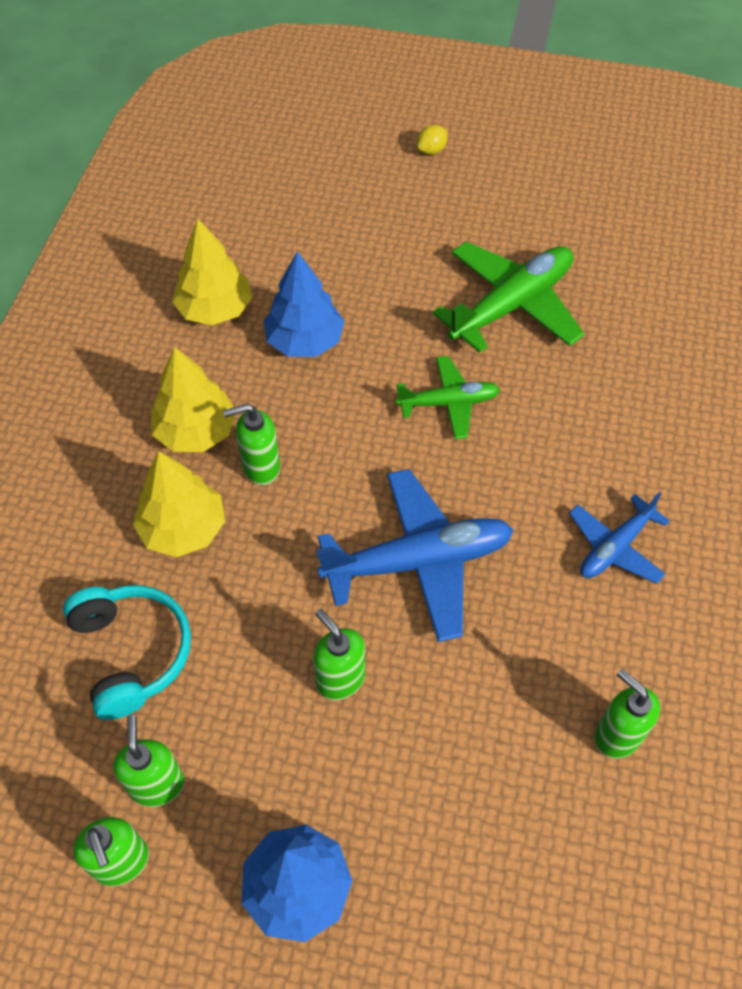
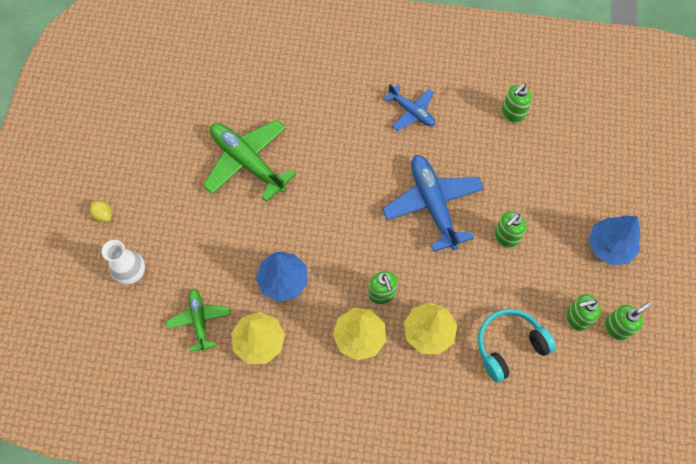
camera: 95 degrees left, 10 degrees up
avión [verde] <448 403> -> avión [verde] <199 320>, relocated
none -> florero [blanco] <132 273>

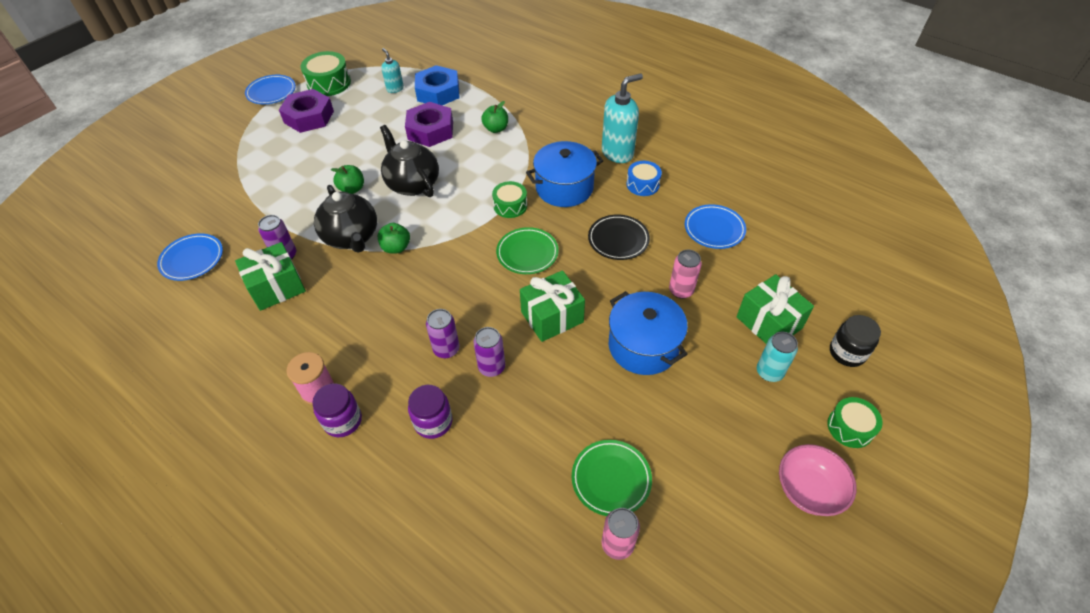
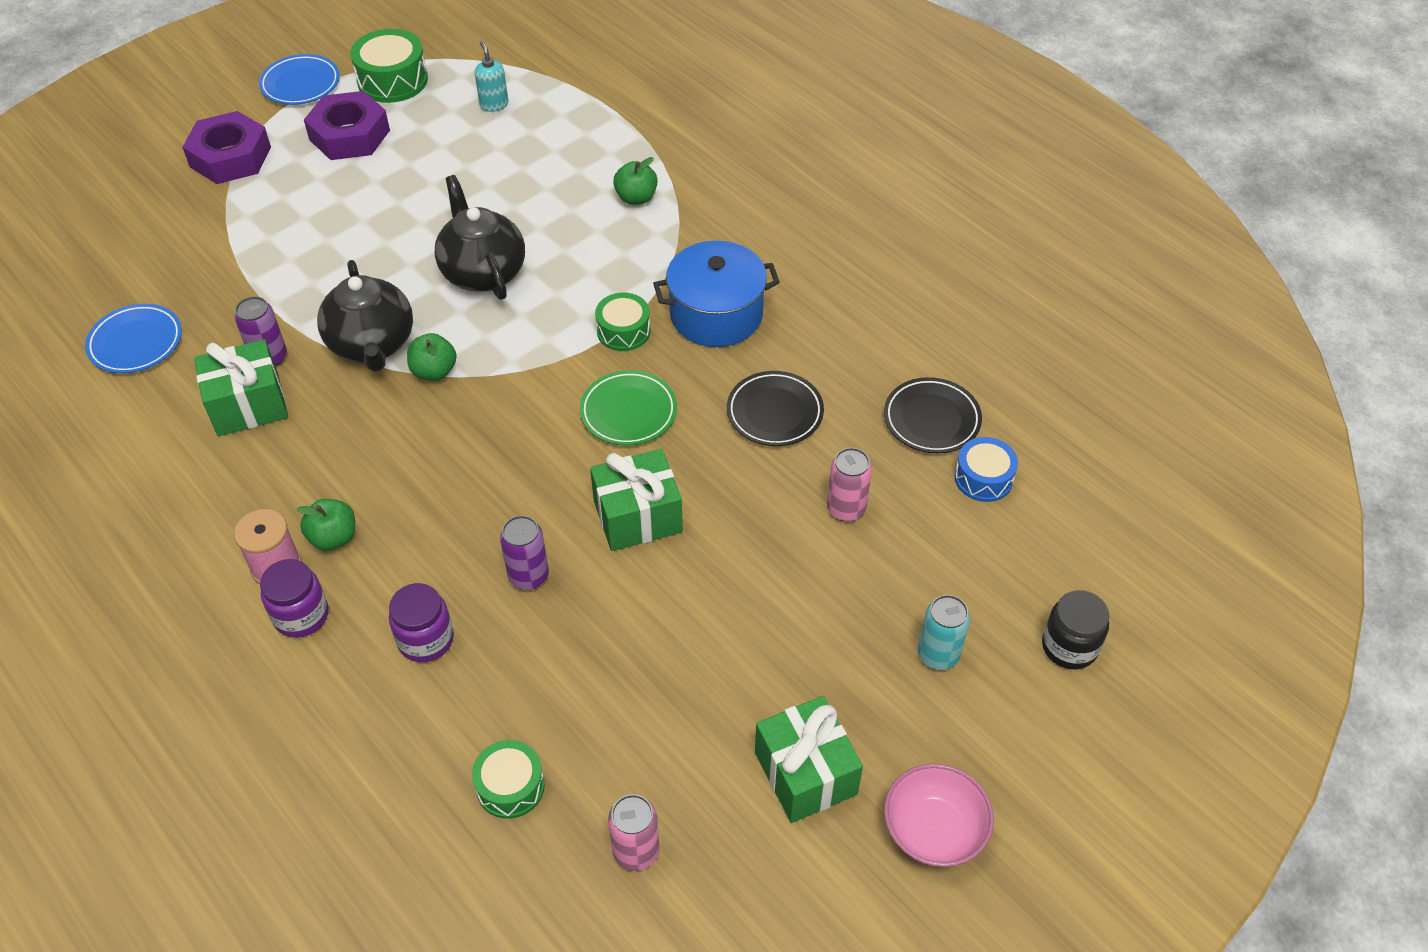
camera: 10 degrees right, 0 degrees up
tuerca [azul] <438 92> -> none
dispensador de jabón [turquesa] <617 153> -> none
tuerca [morado] <430 130> -> tuerca [morado] <230 157>, relocated
tambor [azul] <642 184> -> tambor [azul] <983 478>, relocated
manzana [verde] <352 189> -> manzana [verde] <333 537>, relocated
plato [azul] <714 229> -> plato [negro] <931 419>
regalo [verde] <769 323> -> regalo [verde] <805 773>, relocated
olla [azul] <643 346> -> none
lata [morado] <446 349> -> none
tambor [verde] <850 427> -> tambor [verde] <510 786>, relocated
plato [verde] <611 479> -> none

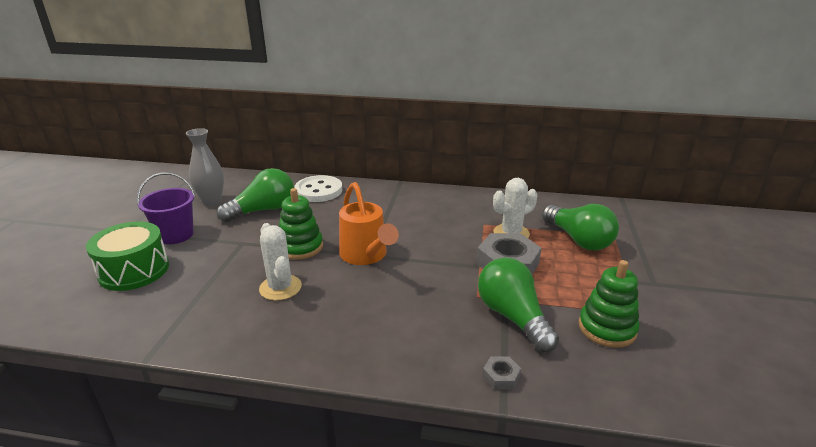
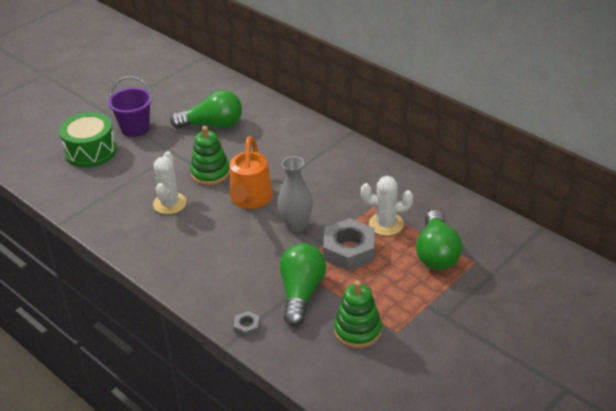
camera: 35 degrees right, 10 degrees up
florero [gris] <212 201> -> florero [gris] <296 225>, relocated
botón [blanco] <318 191> -> none

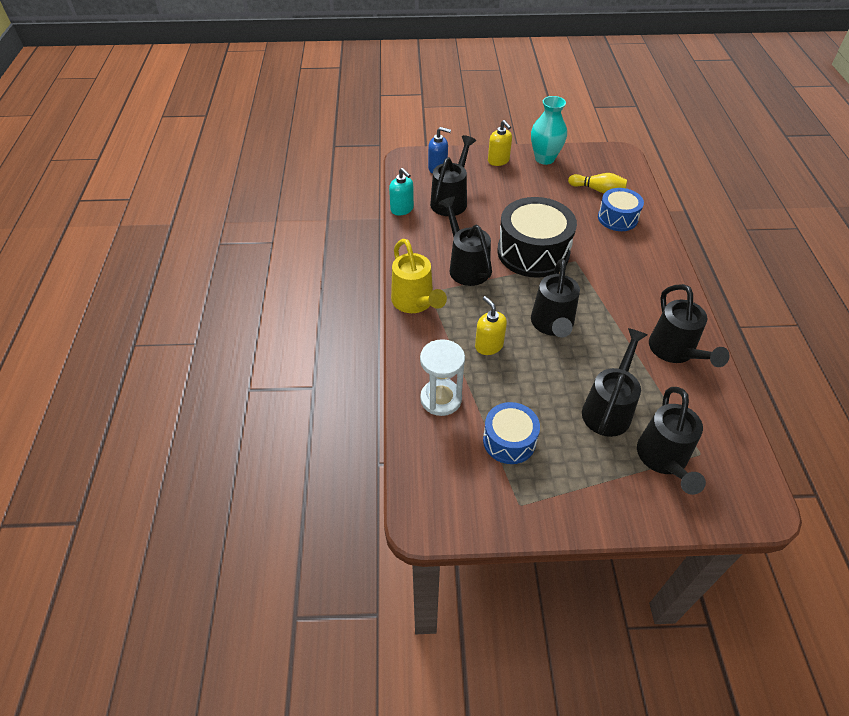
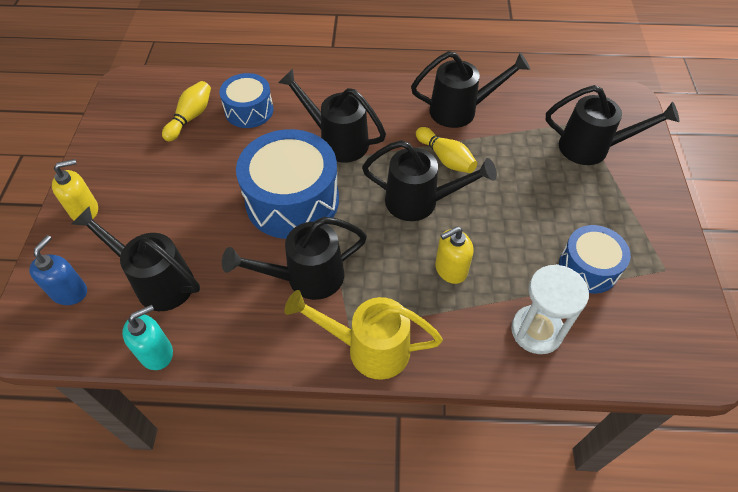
camera: 85 degrees left, 5 degrees up
florero [turquesa] <544 159> -> none
tambor [negro] <533 252> -> tambor [azul] <292 200>
regadera [amarillo] <415 302> -> regadera [amarillo] <369 348>, 150 degrees counterclockwise
regadera [negro] <608 409> -> regadera [negro] <337 141>, relocated
none -> bolo [amarillo] <445 158>

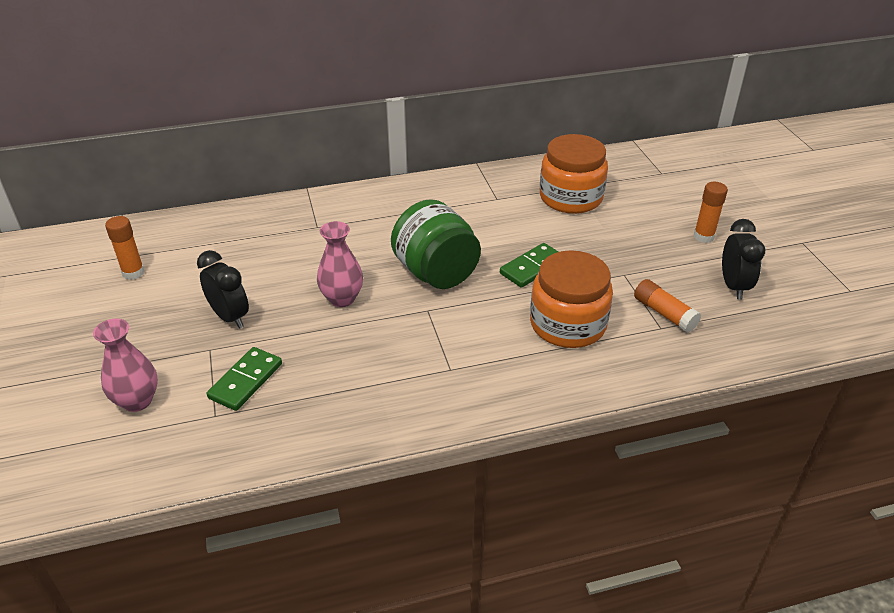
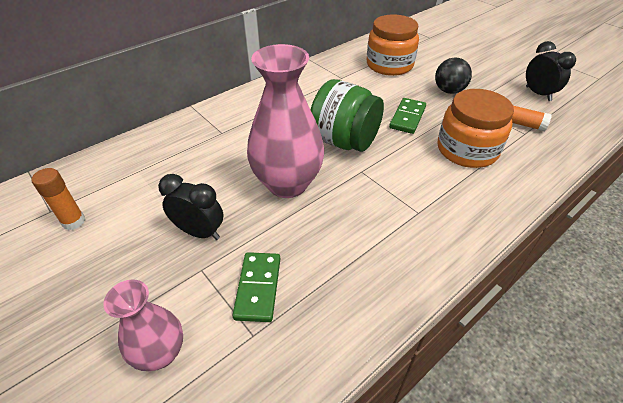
camera: 25 degrees left, 5 degrees up
barra de pegamento [naranja] <703 236> -> none
florero [rosa] <342 299> -> florero [rosa] <287 184>, x1.77
none -> pelota [negro] <449 91>

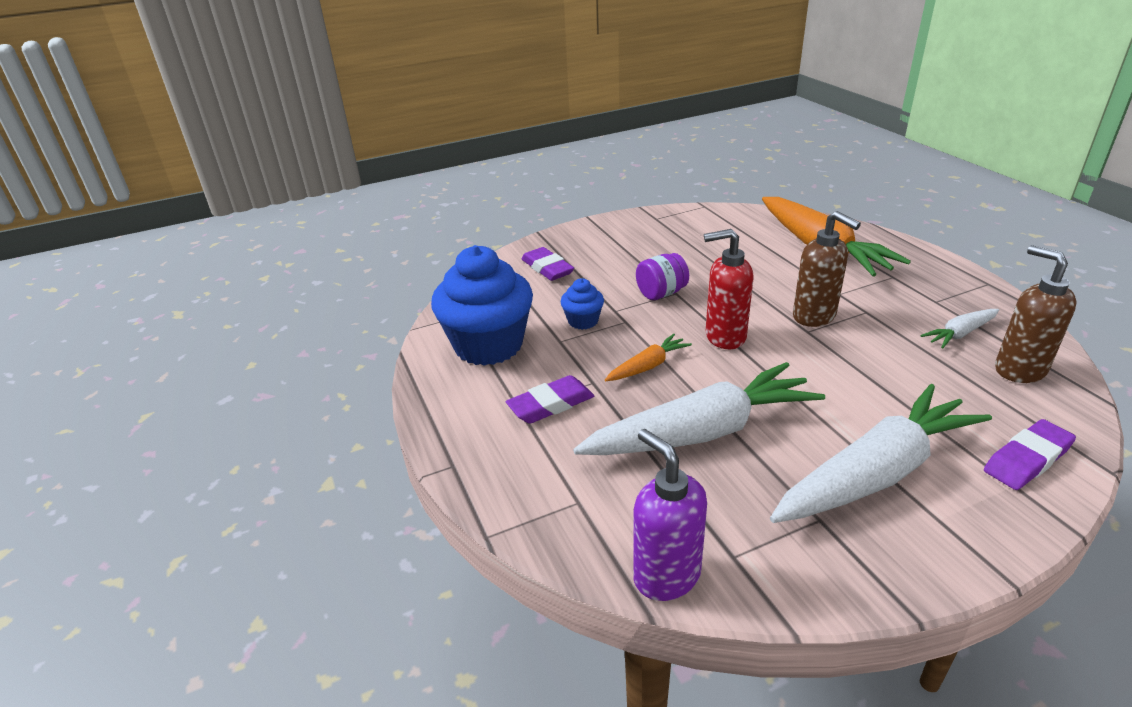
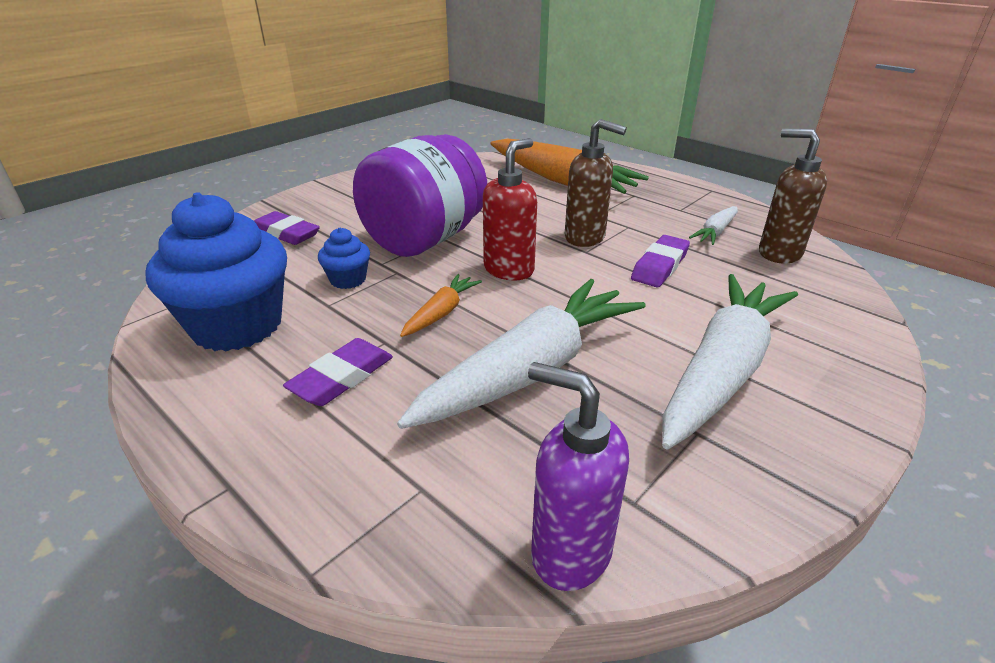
camera: 25 degrees left, 0 degrees up
dispensador de jabón [rojo] <724 337> -> dispensador de jabón [rojo] <509 270>, 150 degrees clockwise
tarro [morado] <661 293> -> tarro [morado] <425 239>, x2.22
goma de borrar [morado] <1027 459> -> goma de borrar [morado] <660 266>, relocated

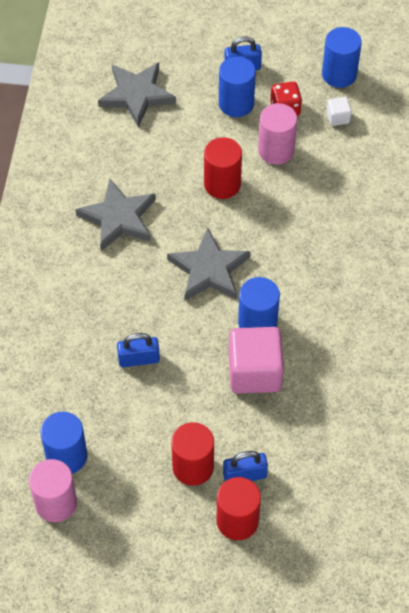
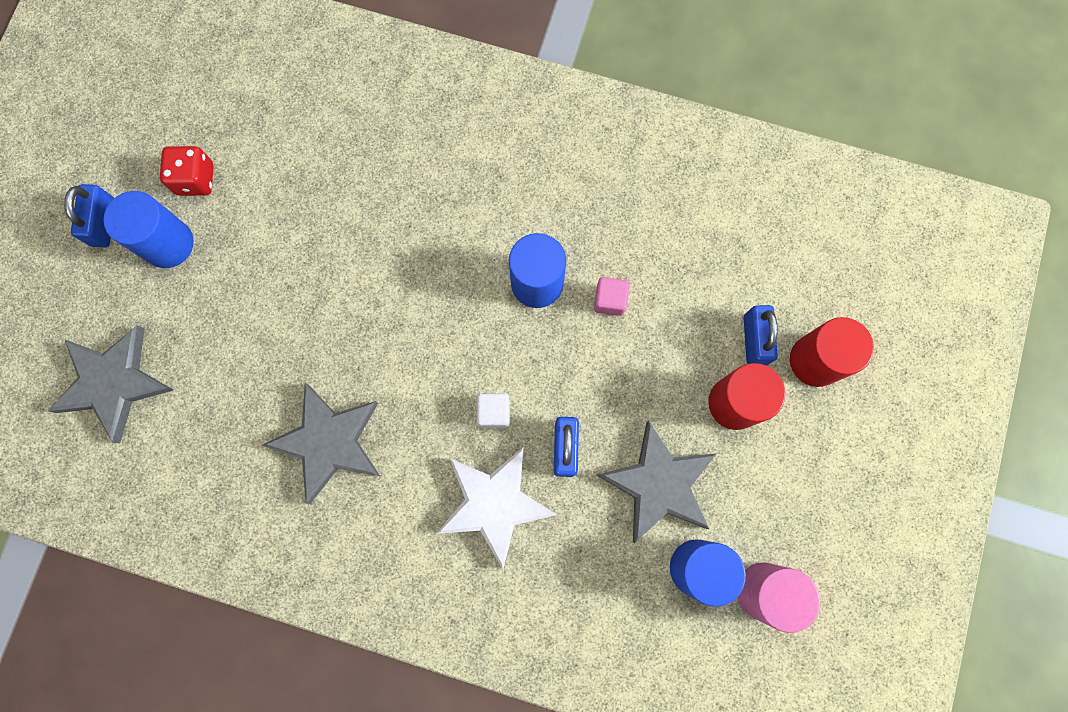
camera: 80 degrees left, 20 degrees up
cilindro [azul] <339 74> -> none
cubo [blanco] <338 117> -> cubo [blanco] <494 412>, relocated
cilindro [rosa] <276 150> -> none
cilindro [rojo] <222 184> -> none
estrella [gris] <209 269> -> estrella [gris] <658 484>, relocated
cubo [rosa] <254 372> -> cubo [rosa] <610 300>, x0.45
none -> estrella [blanco] <494 504>

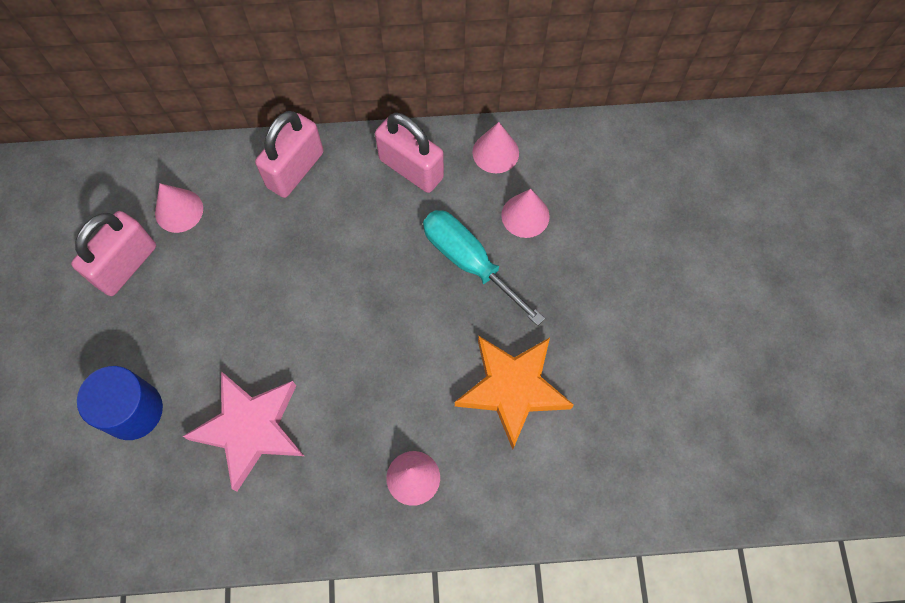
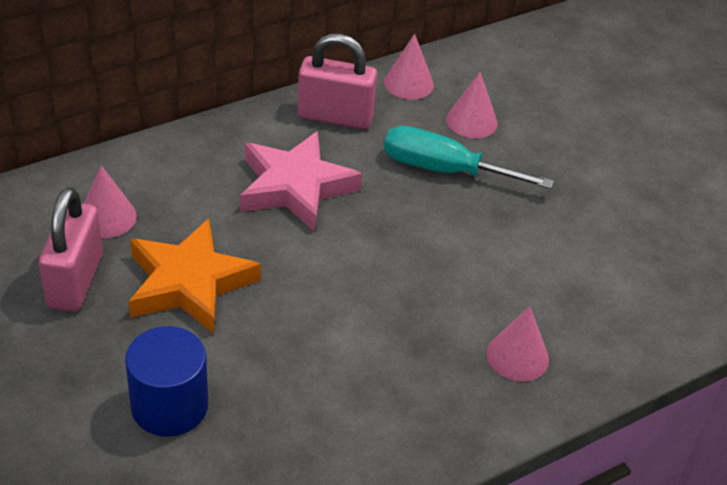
camera: 30 degrees left, 25 degrees down
candado [rosa] <295 169> -> none
estrella [naranja] <512 389> -> estrella [naranja] <189 283>, relocated
estrella [rosa] <251 429> -> estrella [rosa] <295 187>, relocated

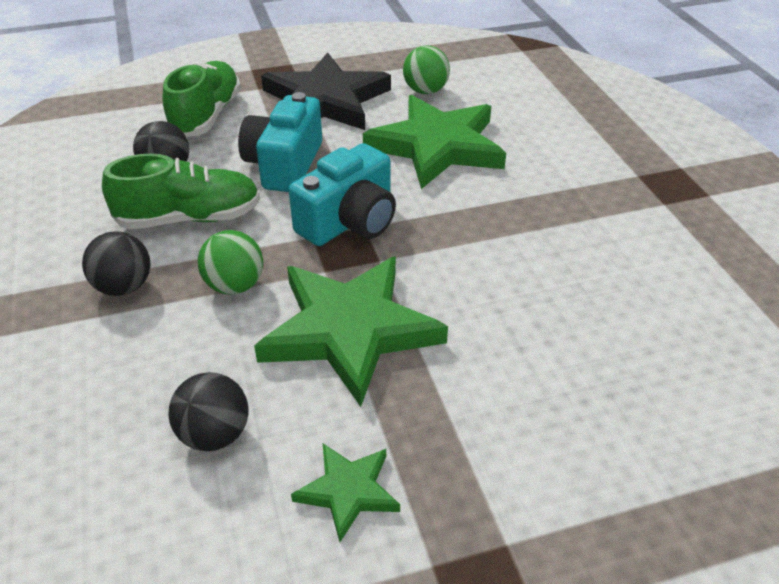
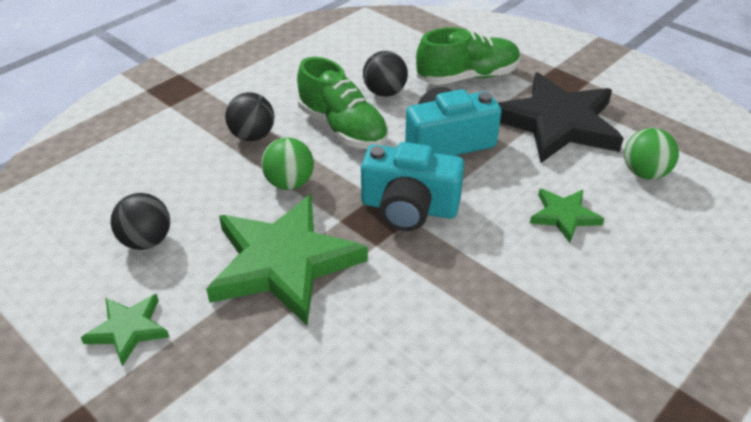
camera: 60 degrees right, 0 degrees up
estrella [verde] <437 146> -> estrella [verde] <564 216>, x0.48

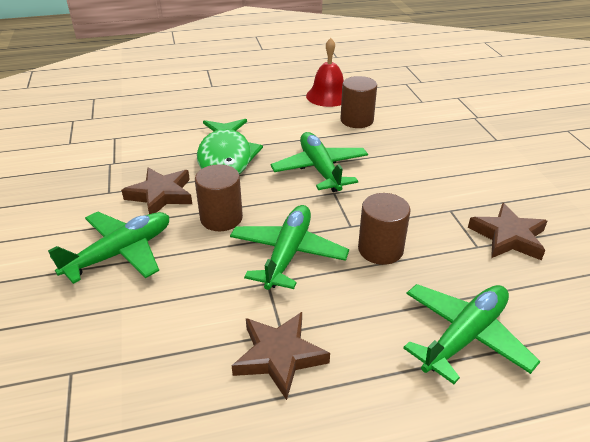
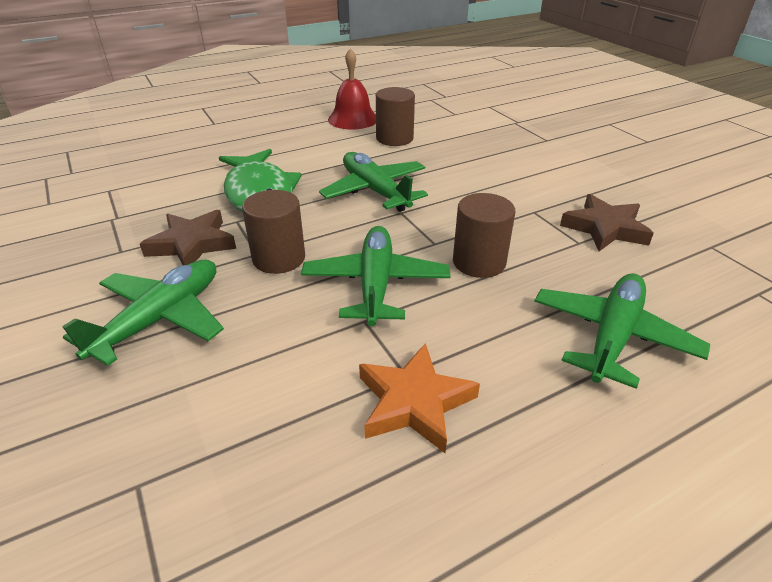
camera: 15 degrees left, 0 degrees up
estrella [marrón] <279 356> -> estrella [naranja] <414 402>

